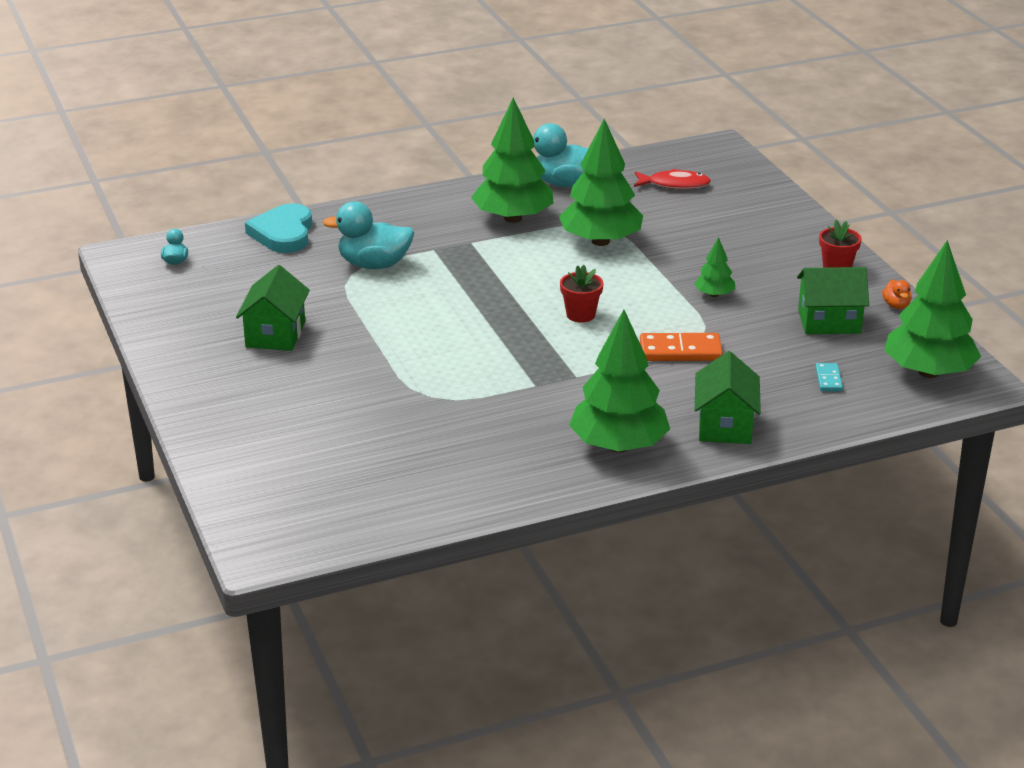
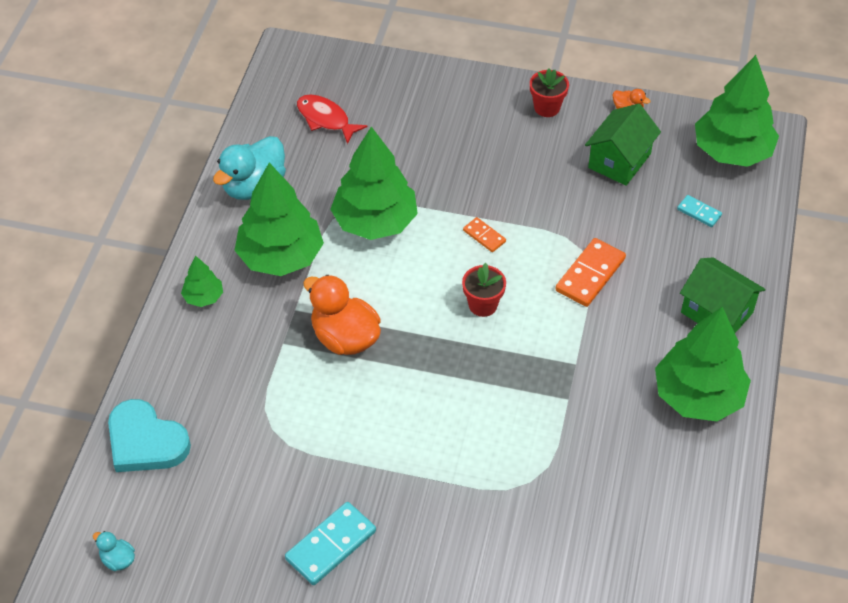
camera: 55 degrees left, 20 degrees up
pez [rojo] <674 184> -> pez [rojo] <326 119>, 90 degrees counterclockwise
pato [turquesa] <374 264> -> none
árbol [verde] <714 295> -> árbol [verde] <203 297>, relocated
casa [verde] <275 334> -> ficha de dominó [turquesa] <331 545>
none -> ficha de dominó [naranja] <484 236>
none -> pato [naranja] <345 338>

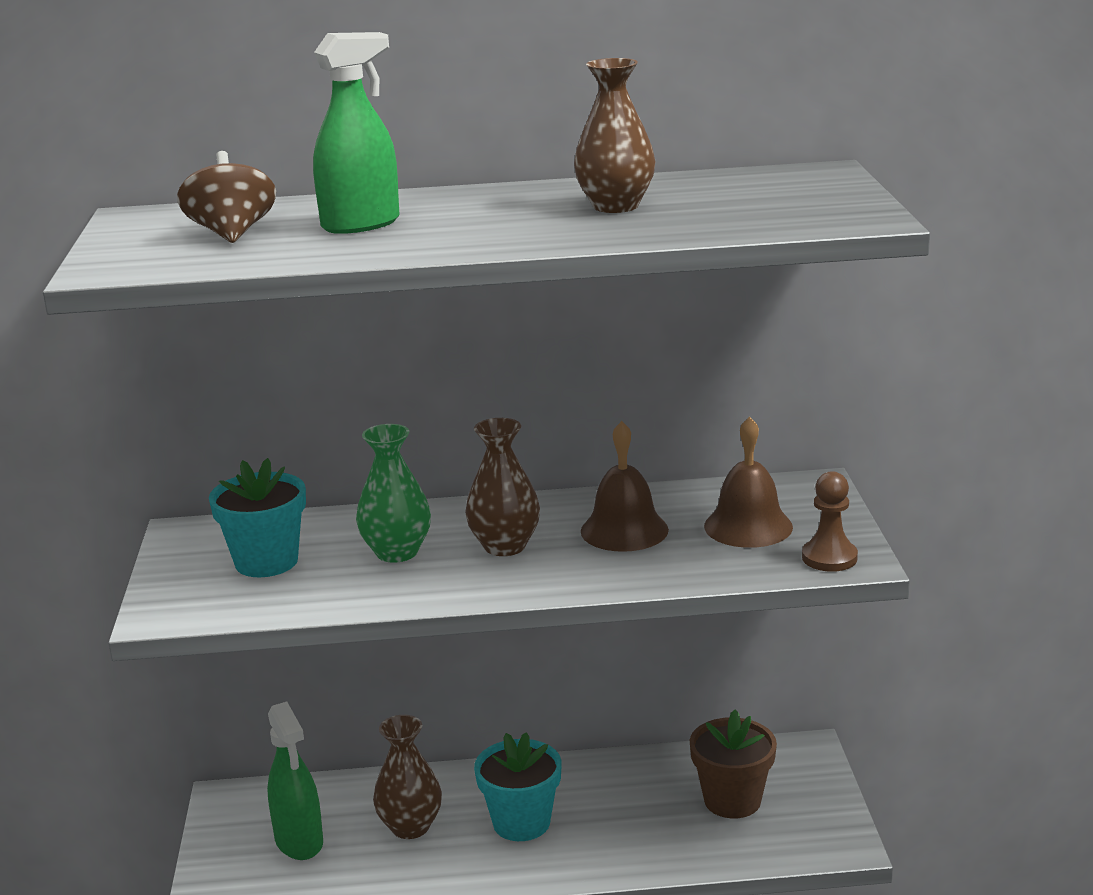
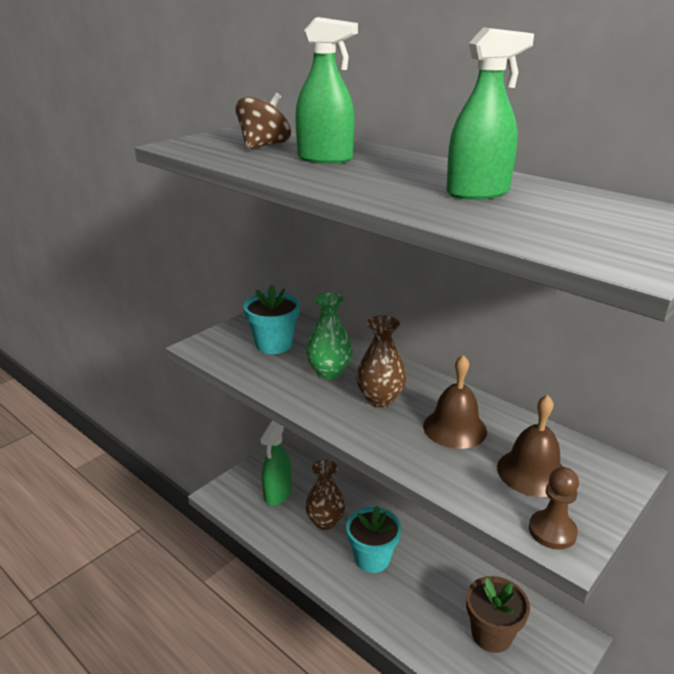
camera: 45 degrees right, 5 degrees up
florero [marrón] <615 206> -> pulverizador [verde] <478 193>

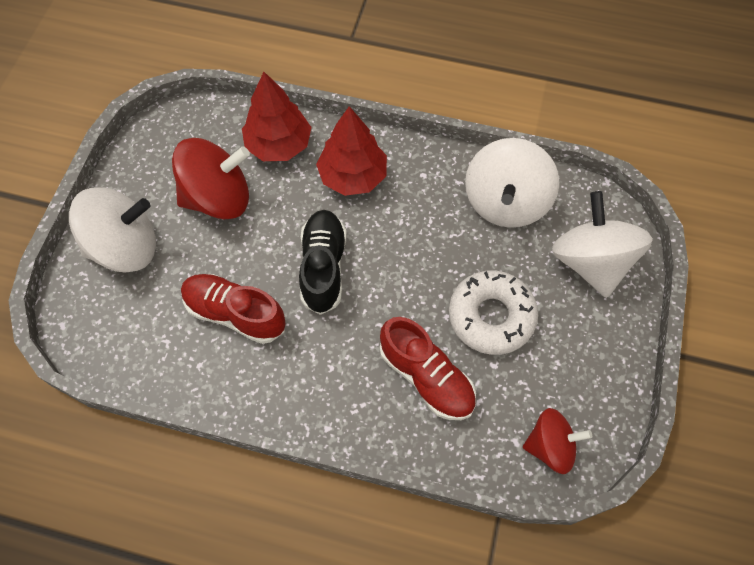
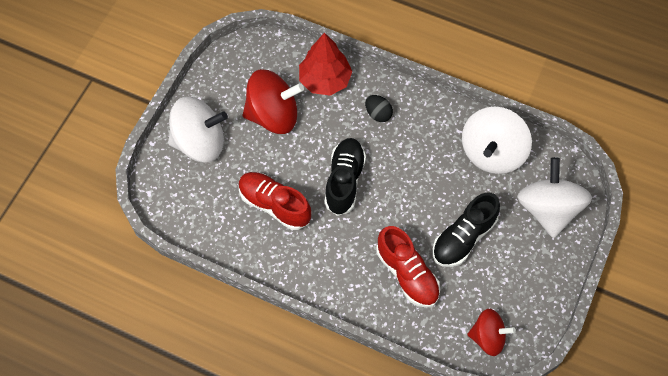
camera: 10 degrees right, 0 degrees up
árbol [rojo] <353 176> -> huevo [negro] <378 114>
rosquilla [blanco] <491 316> -> zapato [negro] <463 238>

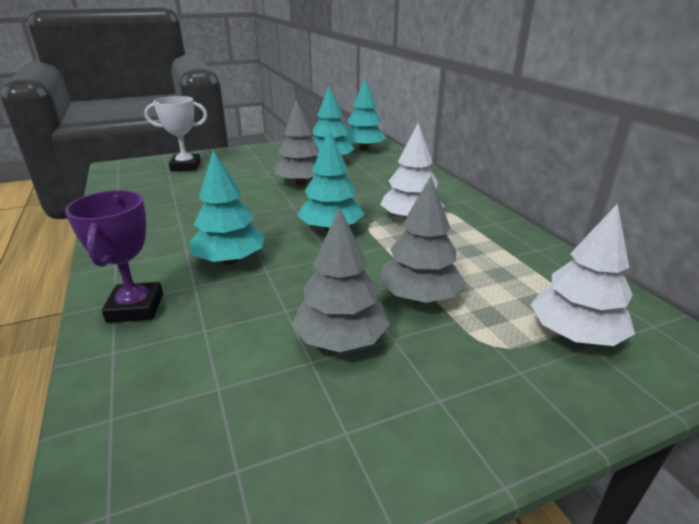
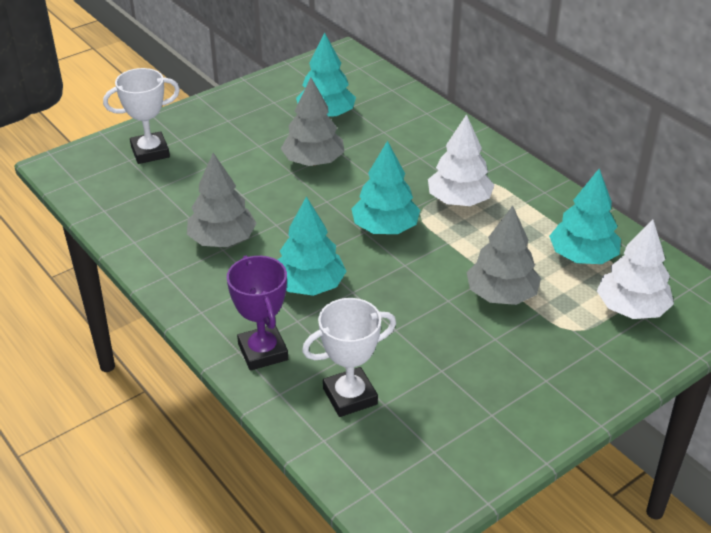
camera: 15 degrees left, 10 degrees up
árbol [turquesa] <363 149> -> árbol [turquesa] <582 256>, relocated
árbol [gris] <341 339> -> árbol [gris] <222 240>, relocated
none -> trofeo [blanco] <350 396>

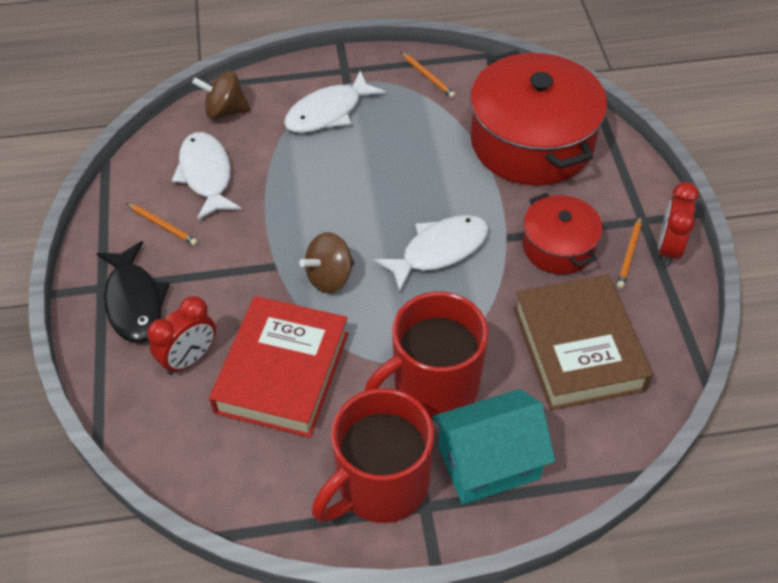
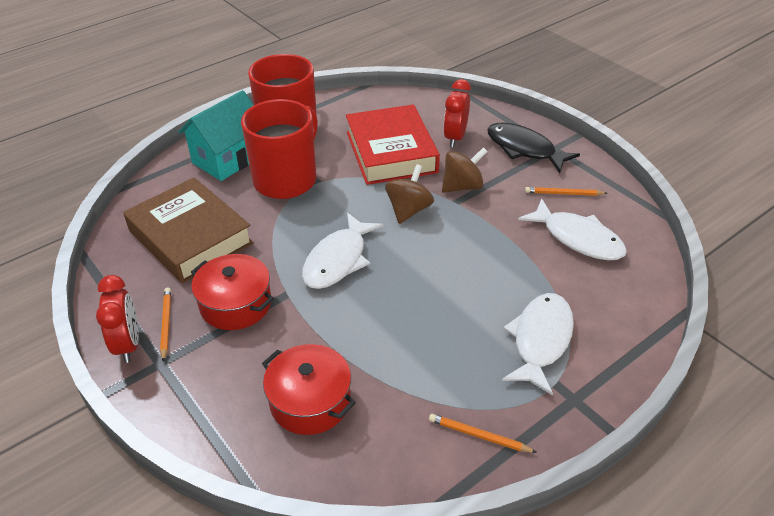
camera: 150 degrees right, 10 degrees down
olla [rojo] <532 142> -> olla [rojo] <310 401>, x0.54
peonza [marrón] <225 111> -> peonza [marrón] <462 186>, relocated

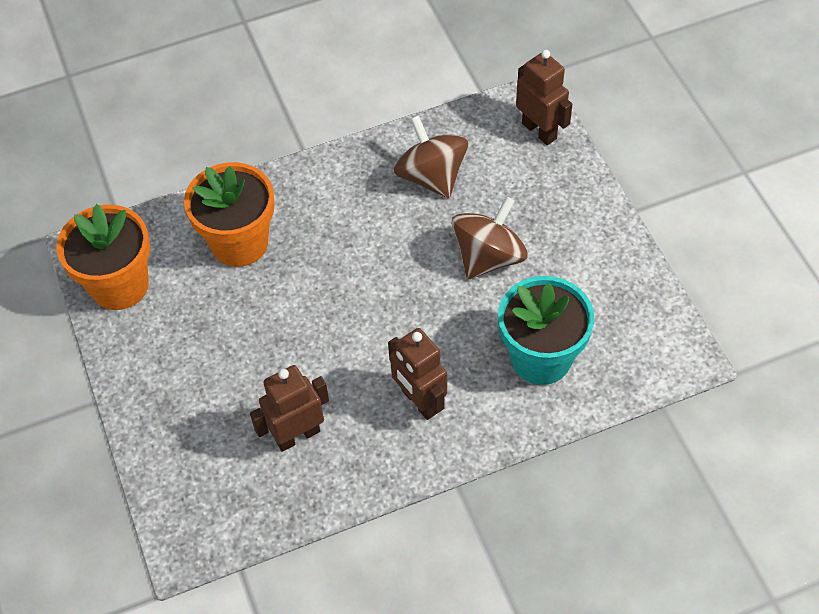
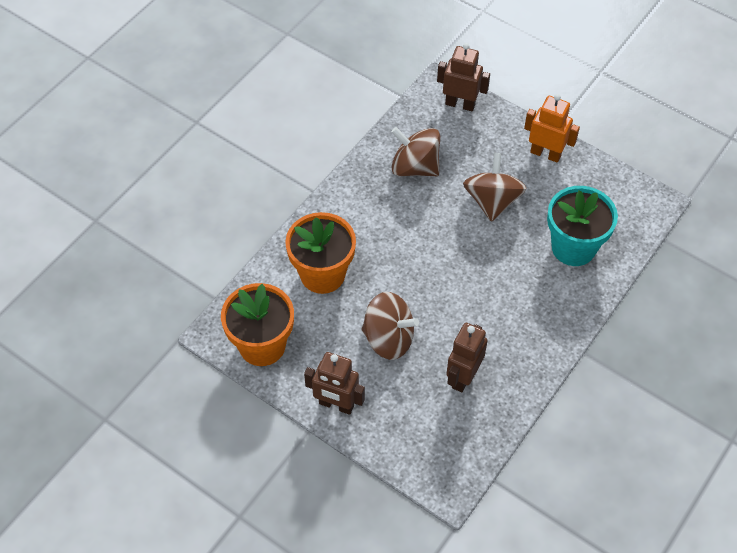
camera: 35 degrees left, 0 degrees up
robot [marrón] <419 401> -> robot [marrón] <336 405>, relocated
none -> robot [naranja] <545 154>
none -> peonza [marrón] <388 338>

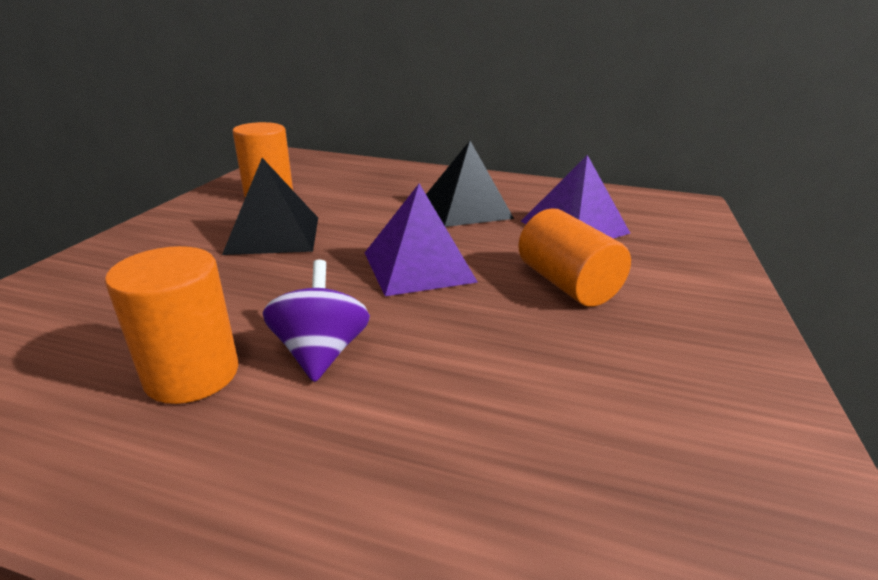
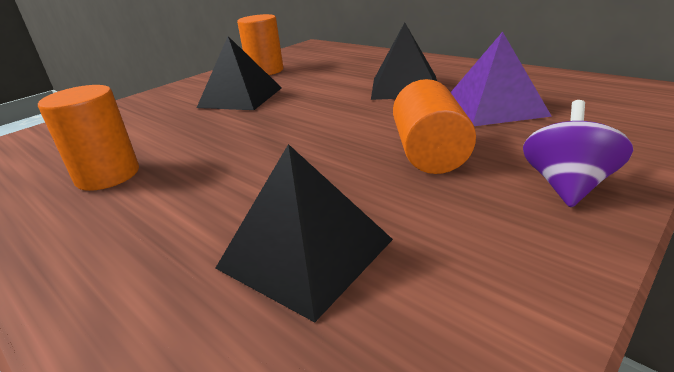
camera: 30 degrees right, 0 degrees up
pirámide [morado] <418 267> -> none
peonza [morado] <321 352> -> peonza [morado] <567 186>, relocated
none -> pirámide [negro] <305 253>

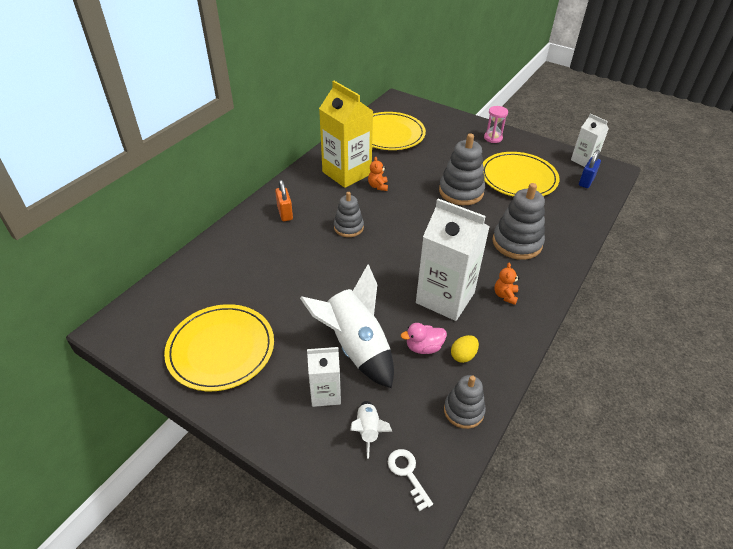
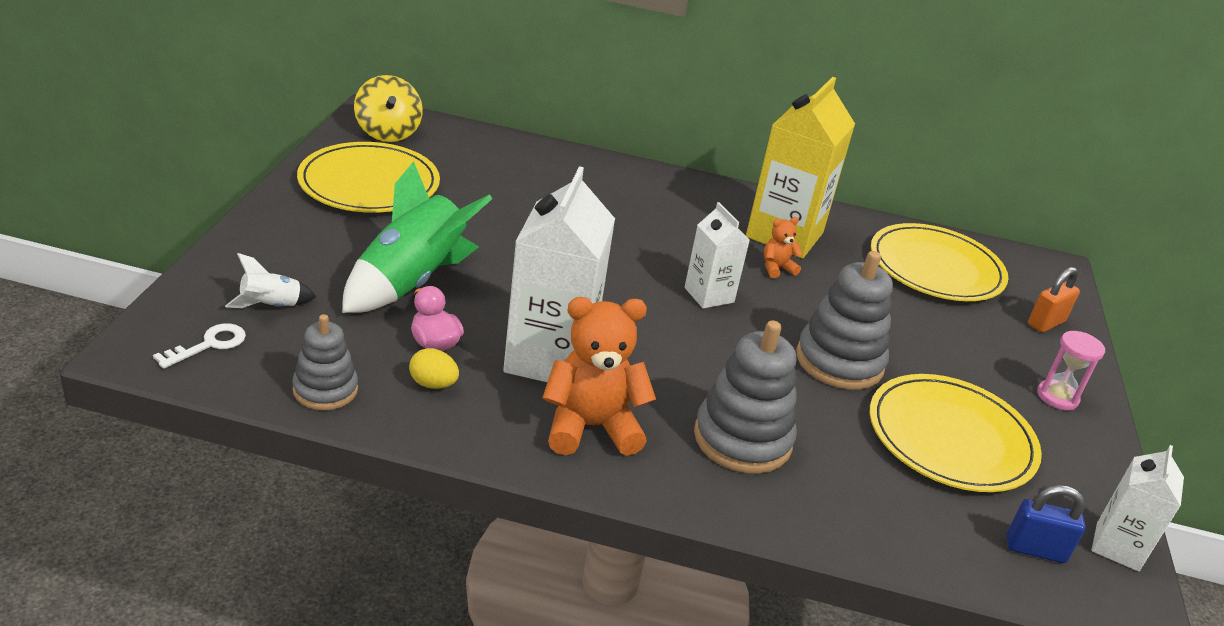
camera: 65 degrees right, 10 degrees down
candado [naranja] <285 213> -> candado [naranja] <1046 323>, relocated
juguete apilable [gris] <348 227> -> none
osito [naranja] <505 295> -> osito [naranja] <591 427>, x2.09
cohete [blanco] <356 347> -> cohete [verde] <411 282>
cartón de leche [blanco] <325 393> -> cartón de leche [blanco] <709 295>, relocated
none -> peonza [amarillo] <388 132>

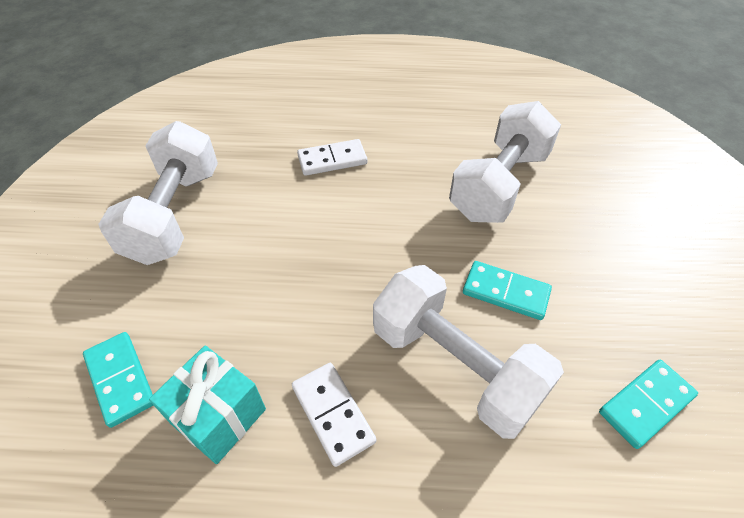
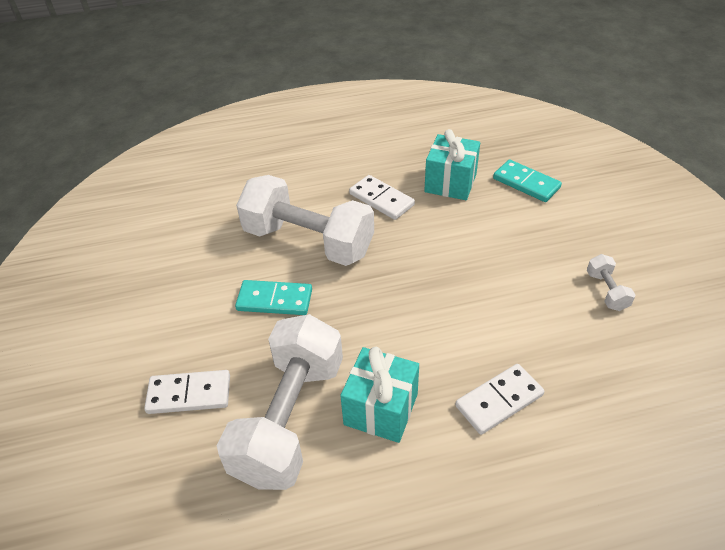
camera: 165 degrees right, 5 degrees down
mancuerna [blanco] <175 214> -> mancuerna [blanco] <606 291>, x0.41
ficha de dominó [turquesa] <645 404> -> none
none -> regalo [turquesa] <381 409>
none -> ficha de dominó [blanco] <189 394>

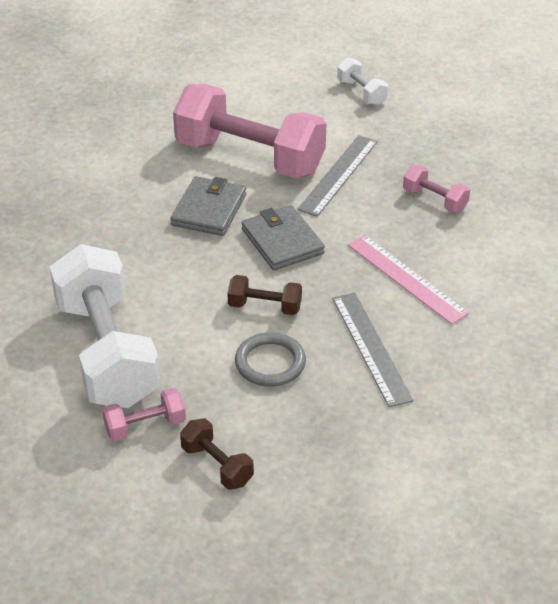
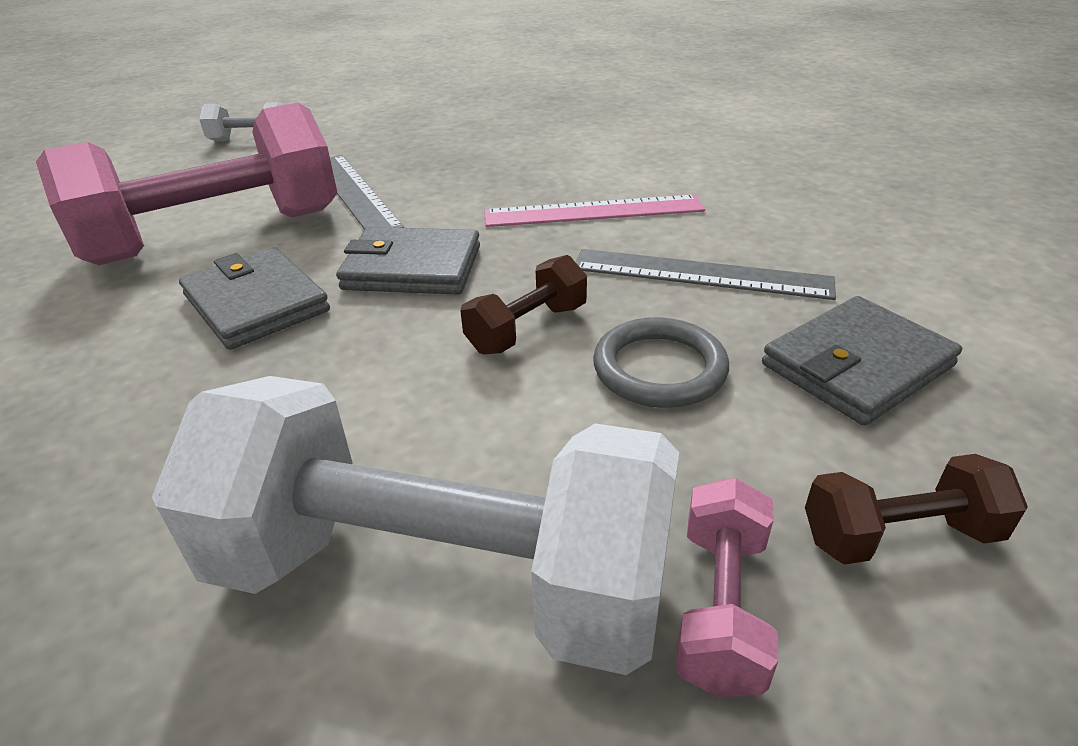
camera: 55 degrees left, 5 degrees down
mancuerna [rosa] <434 200> -> none
none -> cartera [gris] <856 365>

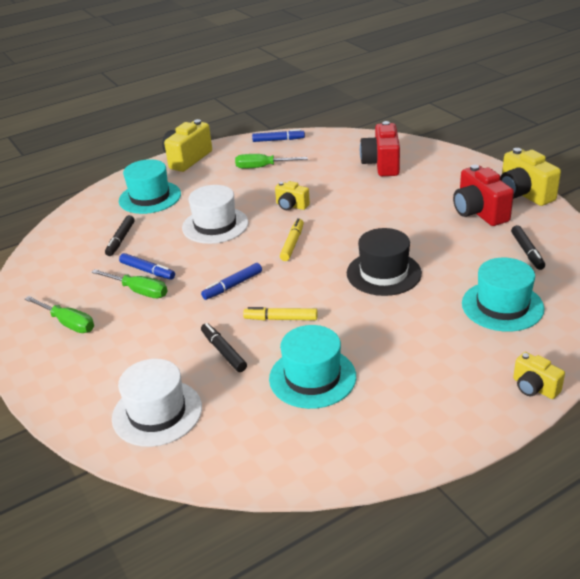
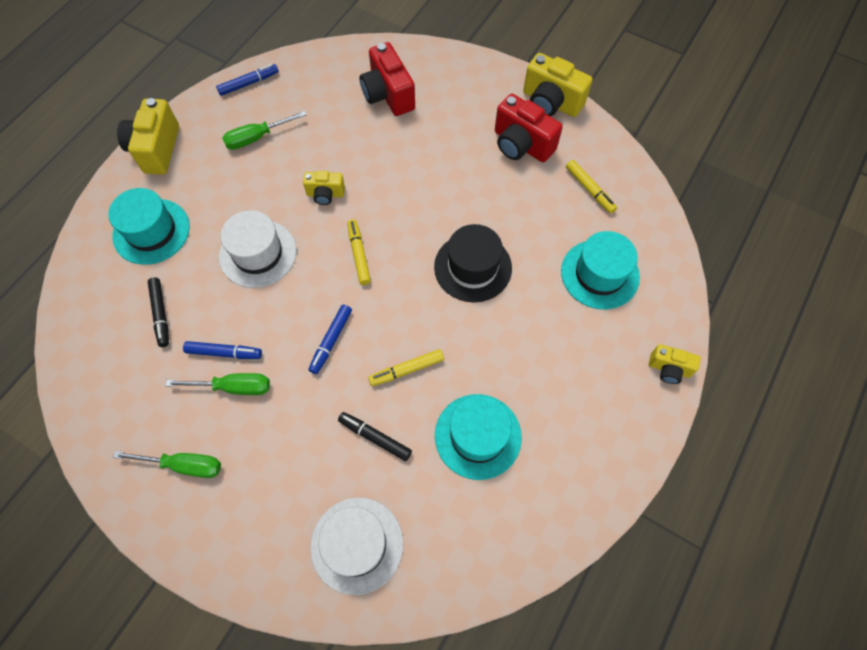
camera: 30 degrees left, 30 degrees up
rotulador [negro] <527 252> -> rotulador [amarillo] <589 190>

